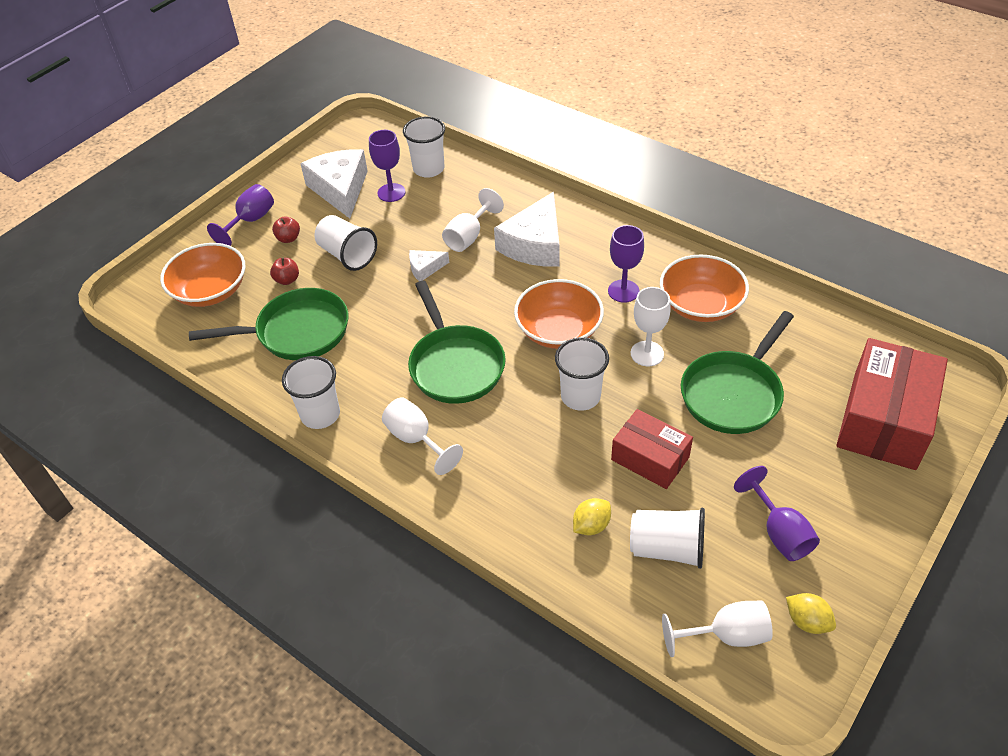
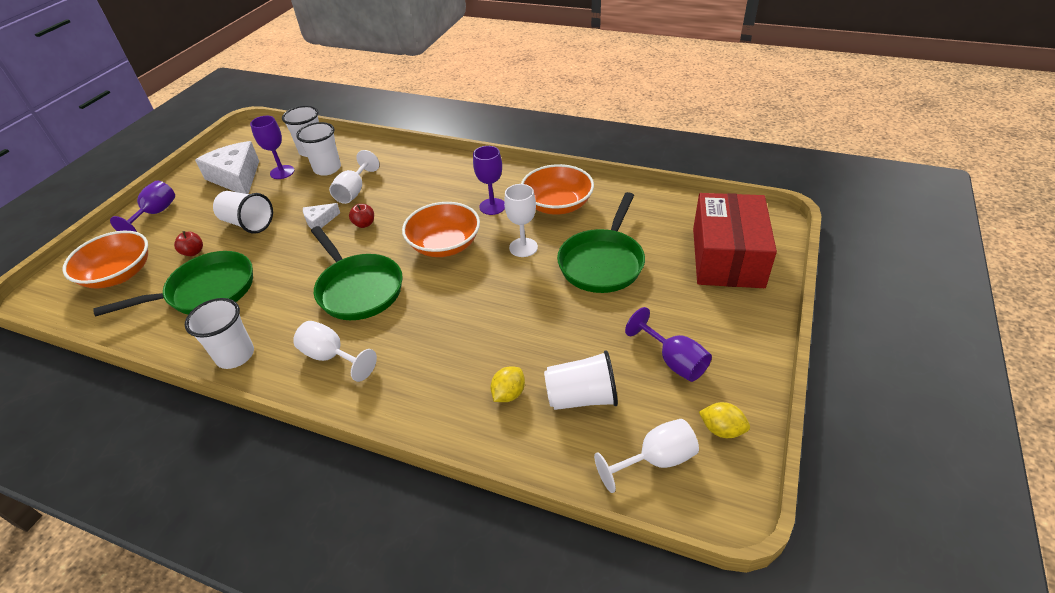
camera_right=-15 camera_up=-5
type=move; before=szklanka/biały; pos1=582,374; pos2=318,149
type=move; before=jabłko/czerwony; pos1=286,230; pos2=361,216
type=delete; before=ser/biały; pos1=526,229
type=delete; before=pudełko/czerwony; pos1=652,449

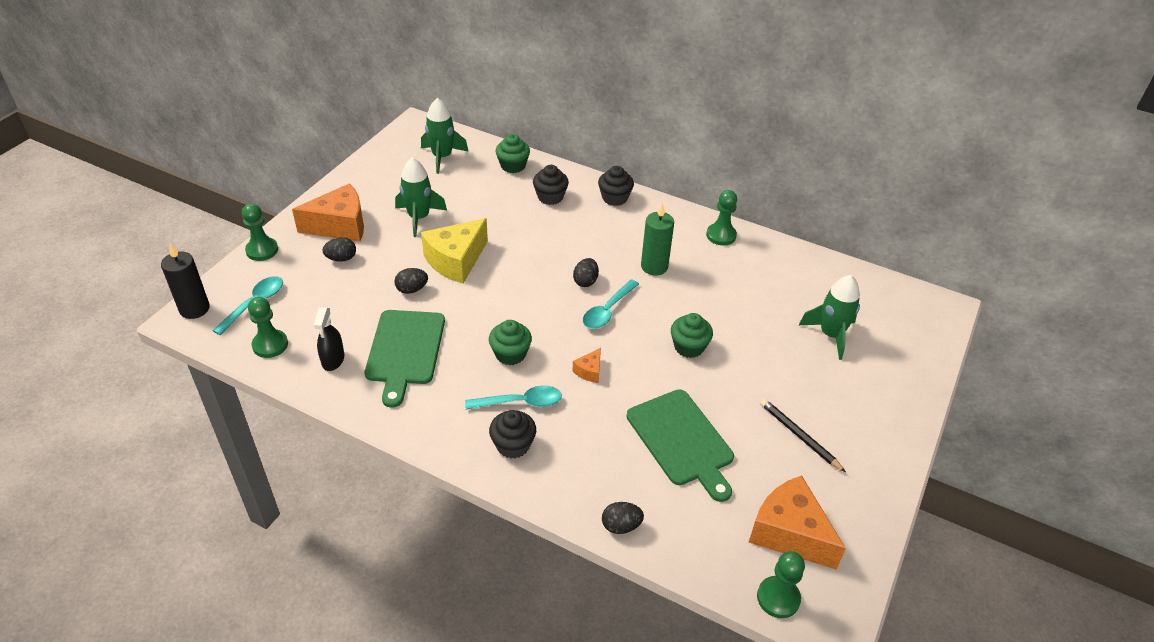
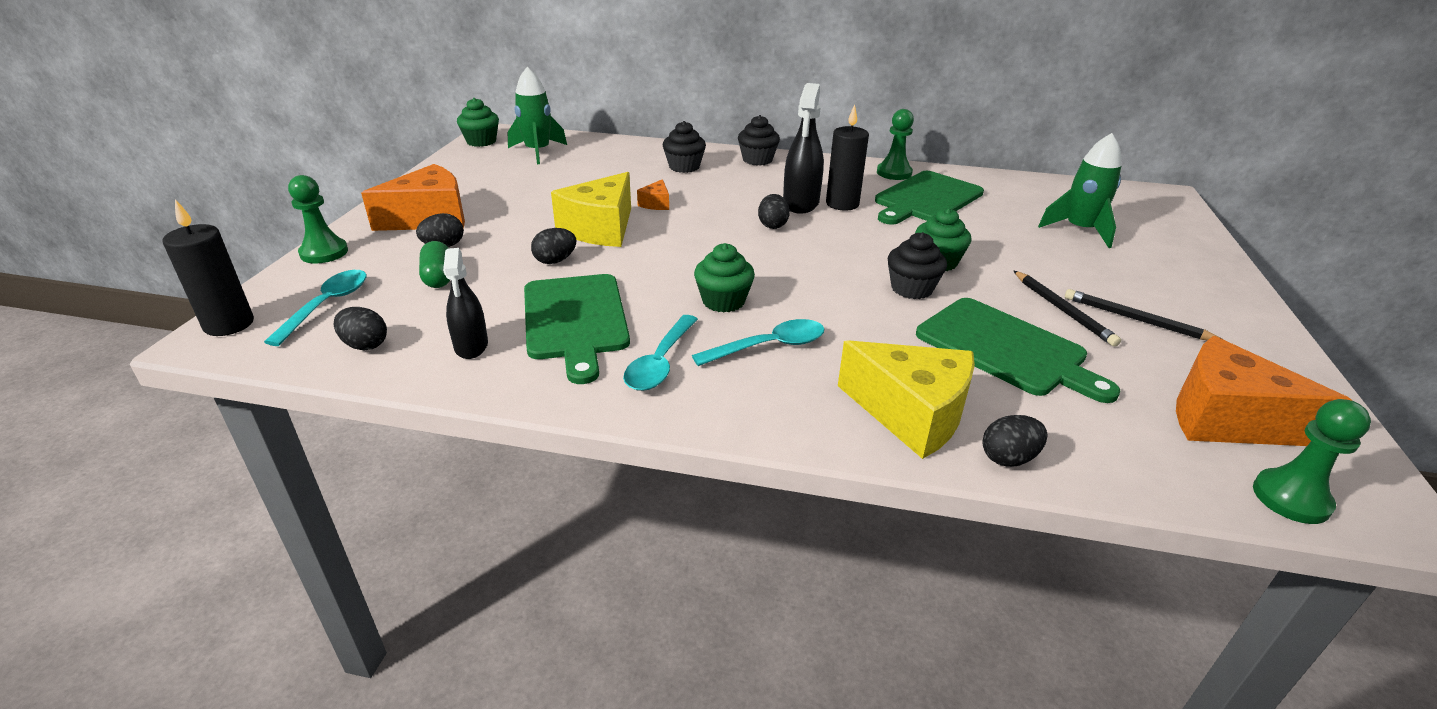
camera_right=-15 camera_up=-10
type=replace; before=pionek/zielony; after=jajko/czarny; pos1=268,327; pos2=360,328
type=insert; after=kapsułka/zielony; pos2=434,264
type=move; before=muffinka/zielony; pos1=512,153; pos2=478,122
type=move; before=łyżka/turkusowy; pos1=611,304; pos2=660,353
type=move; before=ser/pomarańczowy; pos1=586,365; pos2=653,194
type=insert; after=spryskiwacz/czarny; pos2=803,148
type=recolor; before=świeca/zielony; after=świeca/czarny; pos1=657,239; pos2=847,157
type=insert; after=ser/żółty; pos2=906,399
type=insert; after=deska do krojenia/zielony; pos2=929,198
type=move; before=muffinka/czarny; pos1=512,434; pos2=917,265
type=insert; after=ołówek/czarny; pos2=1067,309
type=delete; before=rakieta/zielony; pos1=421,197

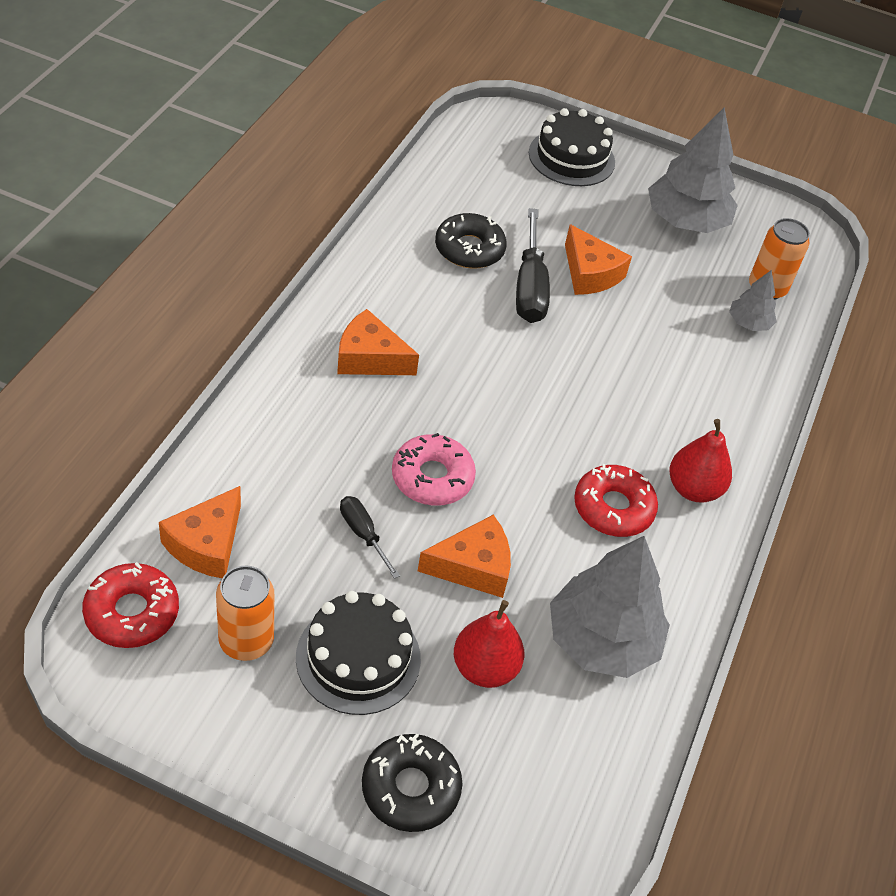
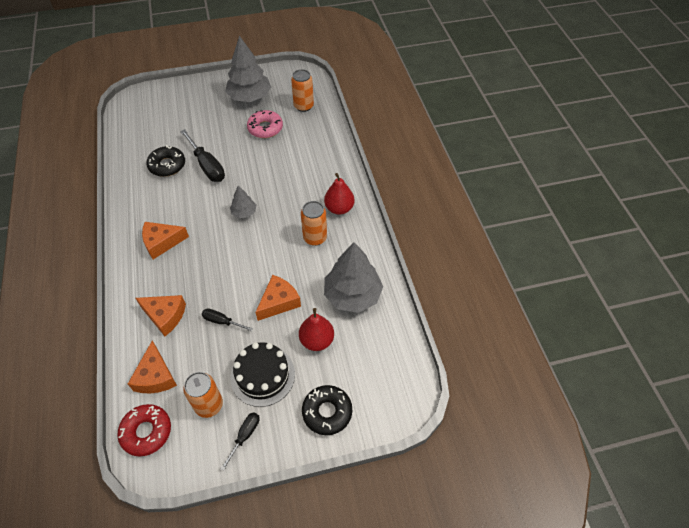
camera_right=-30 camera_up=5
type=move; before=ser/pomarańczowy; pos1=598,259; pos2=161,315
type=insert; after=śrubokręt/czarny; pos2=240,441
type=move; before=drzewko/szary; pos1=753,300; pos2=243,202
type=move; before=donut/różowy; pos1=434,469; pos2=265,124
type=replace; before=donut/czerwony; after=puszka/pomarańczowy; pos1=616,500; pos2=314,223
type=delete; before=tort/czarny; pos1=572,147

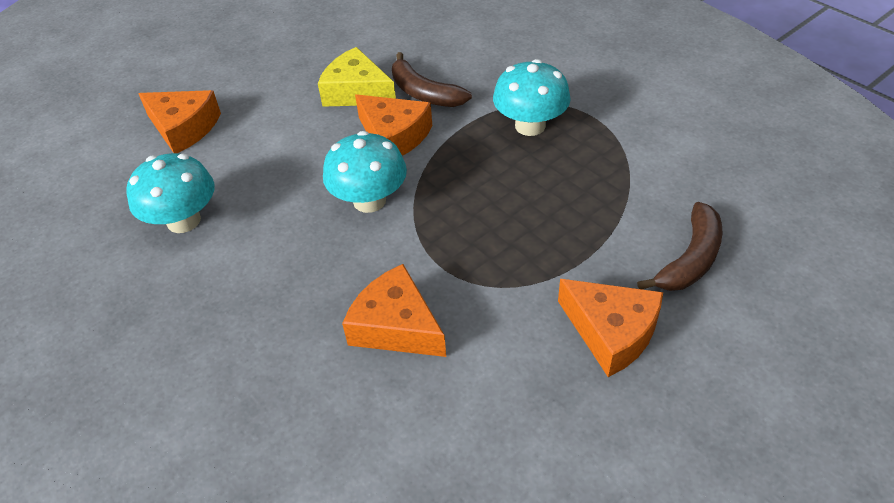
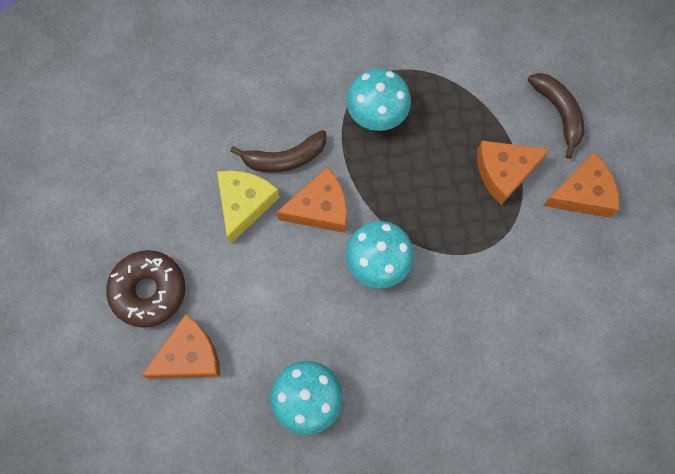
camera_right=-60 camera_up=25
type=insert; after=donut/brązowy; pos2=145,289
type=rotate; before=ser/żółty; pos1=357,77; pos2=248,207; turn=135
type=move; before=ser/pomarańczowy; pos1=394,310; pos2=513,173

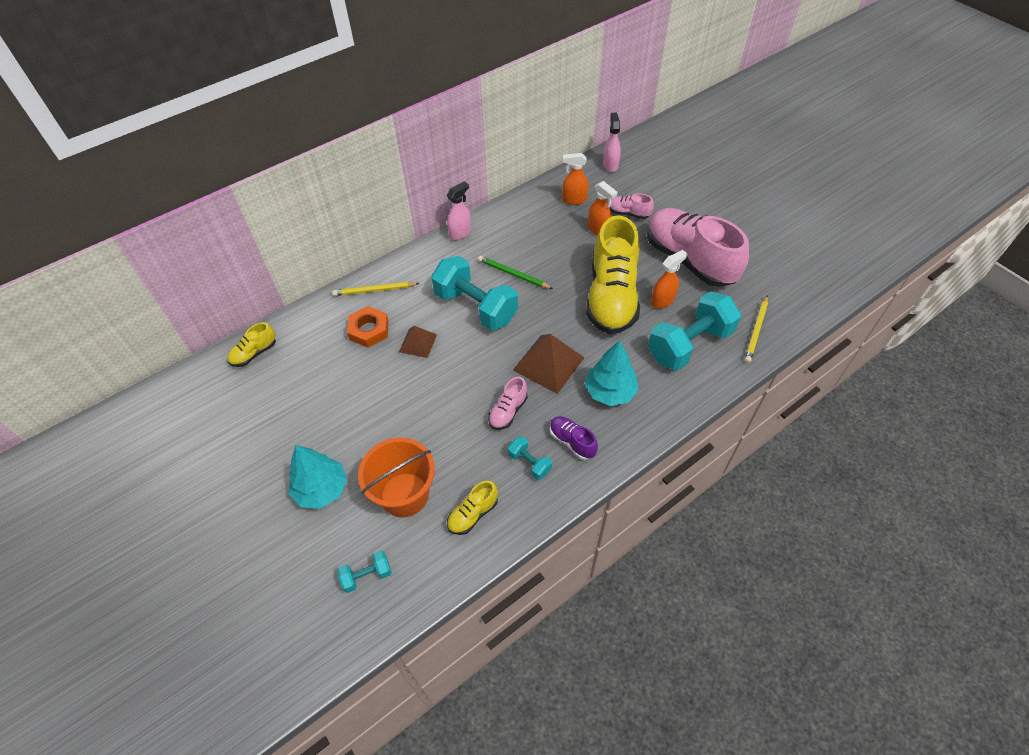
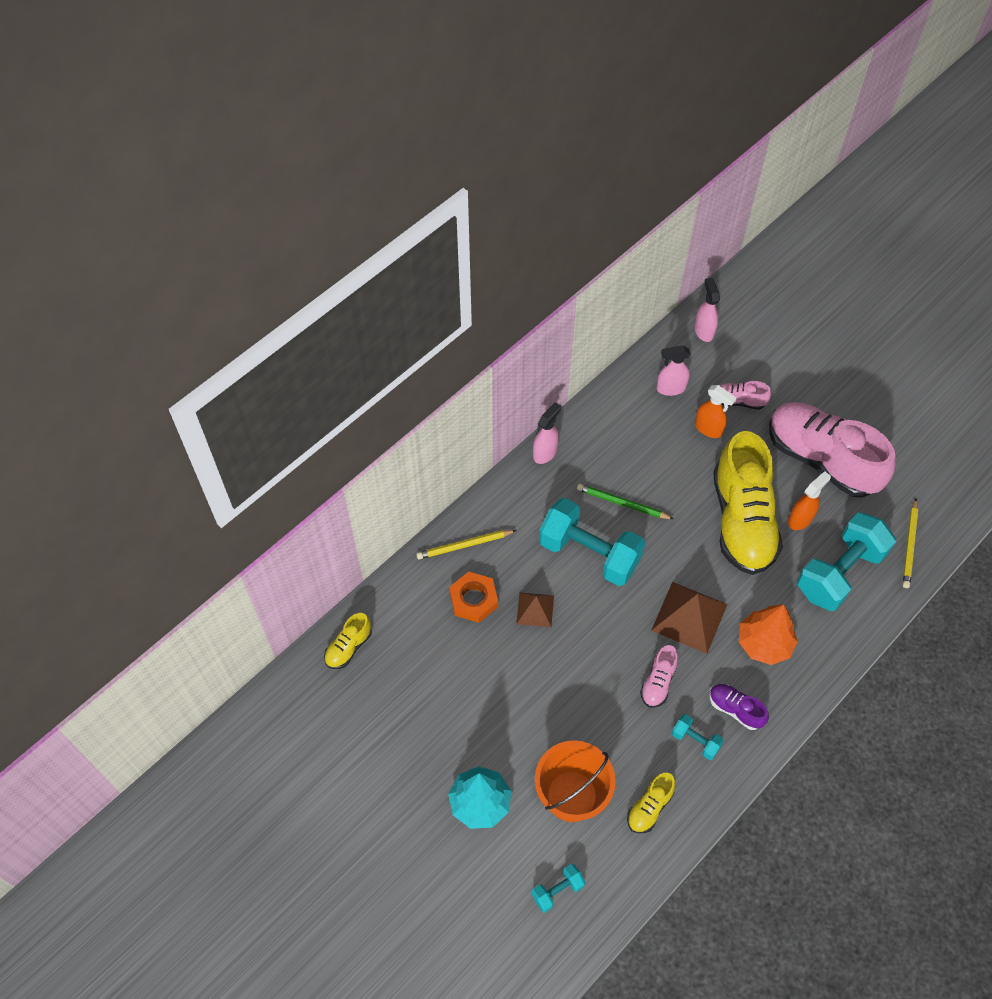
camera_right=-10 camera_up=5
type=recolor; before=spryskiwacz/pomarańczowy; after=spryskiwacz/różowy; pos1=575,179; pos2=673,370
type=recolor; before=drzewko/turkusowy; after=drzewko/pomarańczowy; pos1=612,373; pos2=768,634

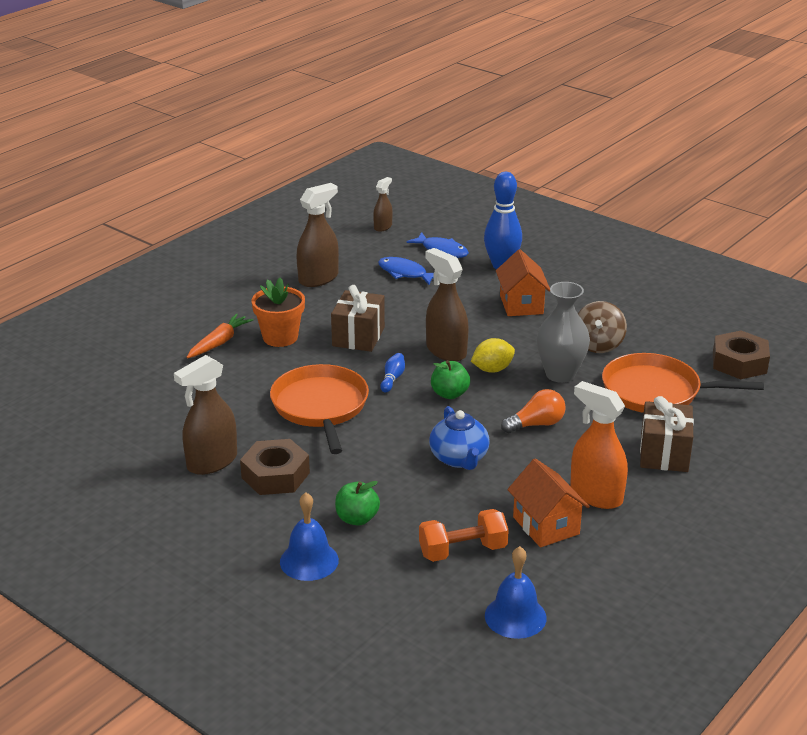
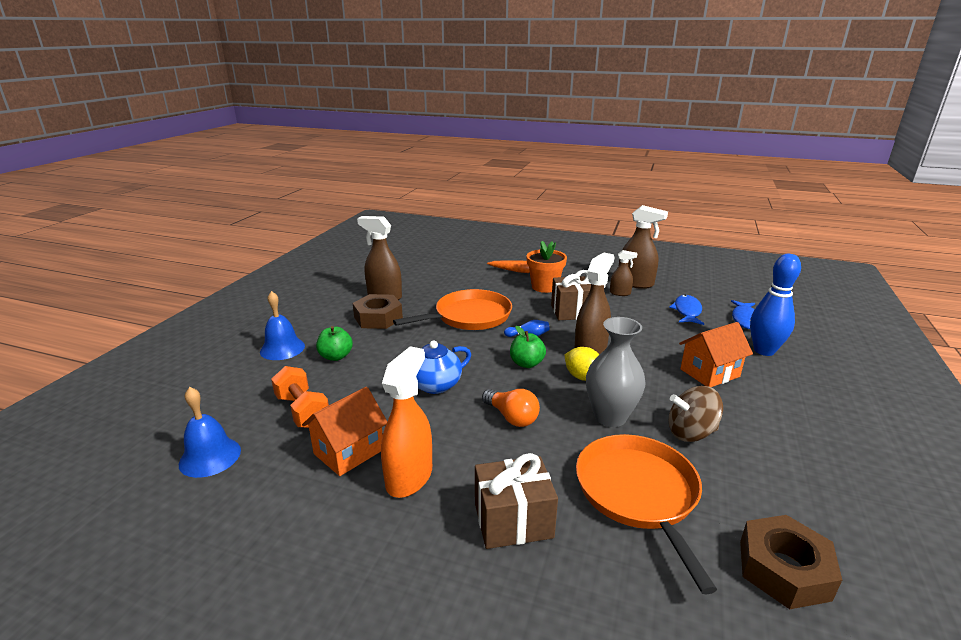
camera_right=70 camera_up=-5
type=move; before=spryskiwacz/brązowy; pos1=382,204; pos2=623,273

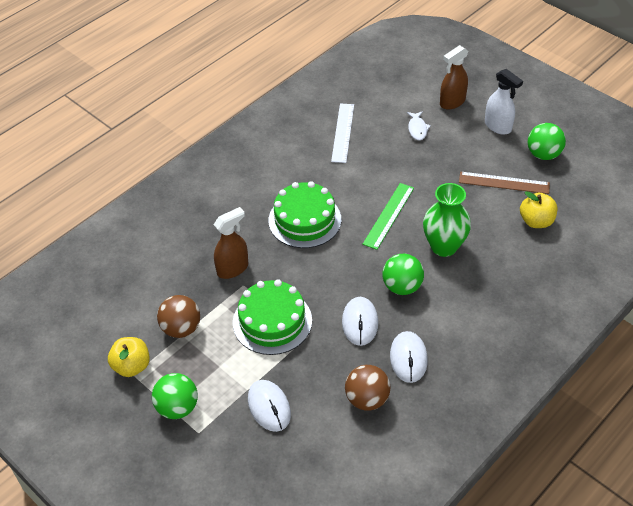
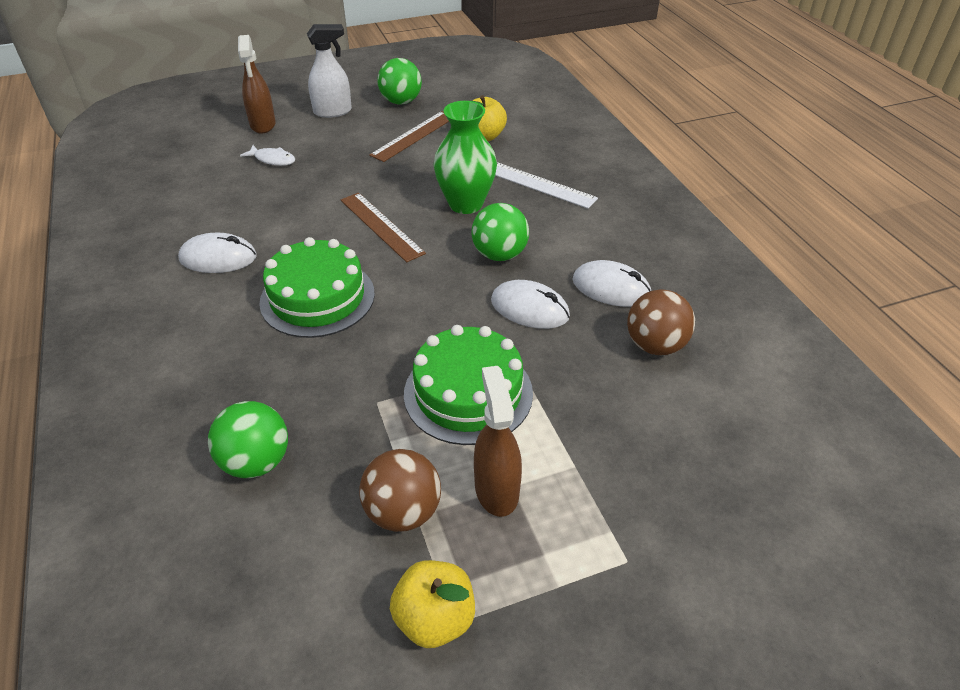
camera_right=-65 camera_up=-5
type=move; before=myszka/biały; pos1=269,406; pos2=217,253
type=move; before=piłka/zielony; pos1=175,396; pos2=248,439
type=recolor; before=linijka/zielony; after=linijka/brązowy; pos1=388,216; pos2=383,227
type=move; before=spryskiwacz/brązowy; pos1=231,243; pos2=498,441
type=move; before=linijka/biały; pos1=342,133; pos2=546,185

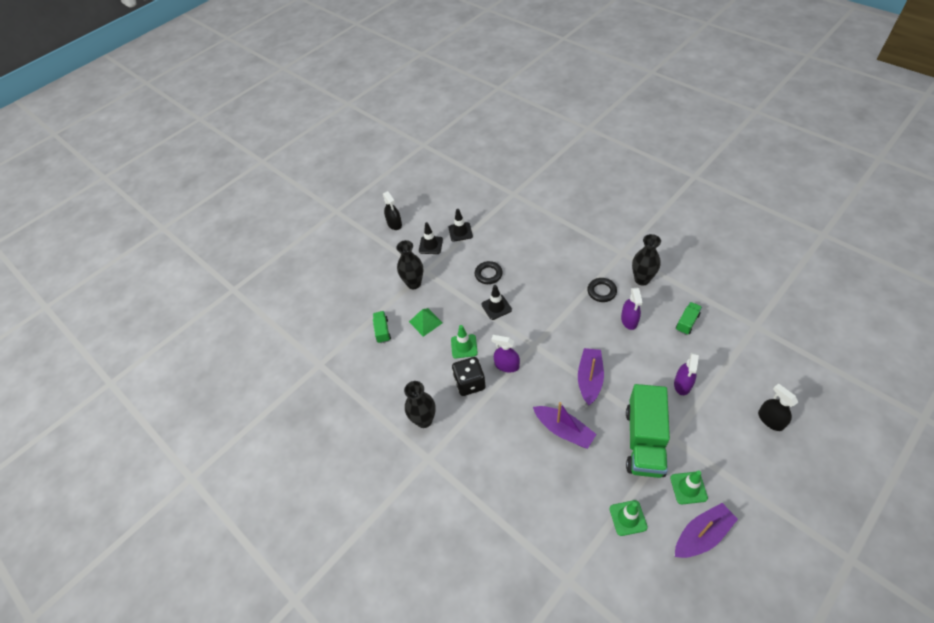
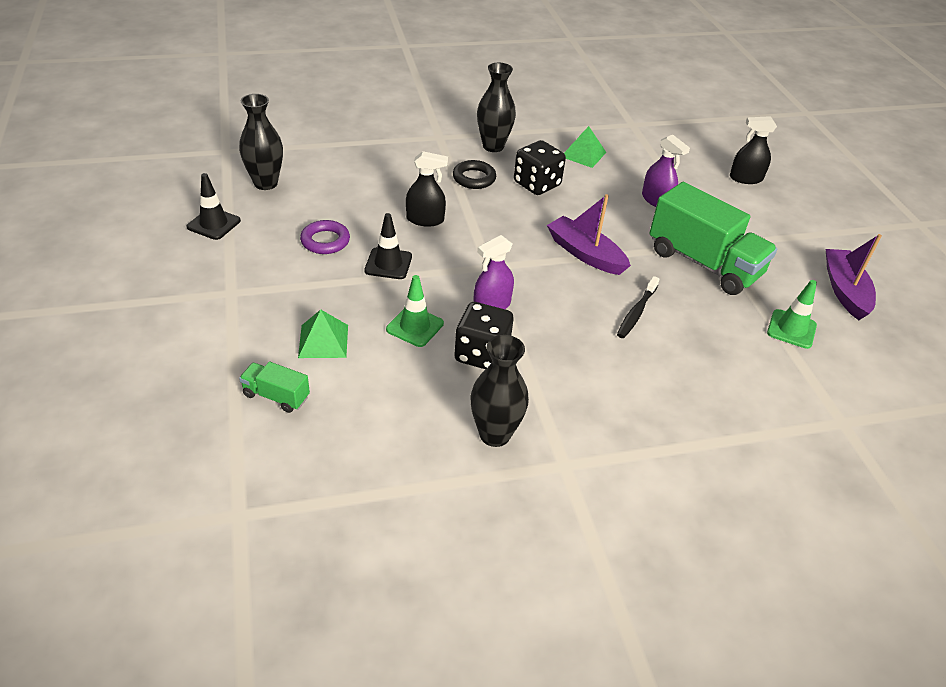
camera_right=-65 camera_up=-10
type=move; before=wazon/czarny; pos1=409,264; pos2=261,142
type=recolor; before=pierścień/czarny; after=pierścień/fioletowy; pos1=488,272; pos2=325,237
type=move; before=spryskiwacz/czarny; pos1=392,210; pos2=427,189
type=replace; before=spryskiwacz/fioletowy; after=kostka do gry/czarny; pos1=632,309; pos2=540,167
type=replace; before=ciężarówka/zielony; after=piramida/zielony; pos1=689,318; pos2=585,147
type=replace; before=łódka/fioletowy; after=szczoteczka do zębów/czarny; pos1=565,425; pos2=638,307
type=delete; before=pachołek/czarny; pos1=431,238
type=delete; before=pachołek/zielony; pos1=689,487

